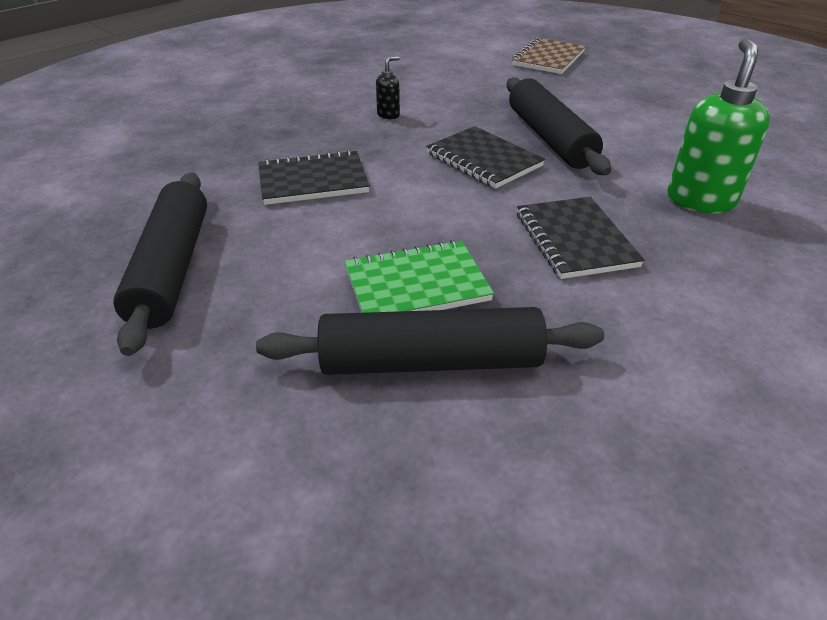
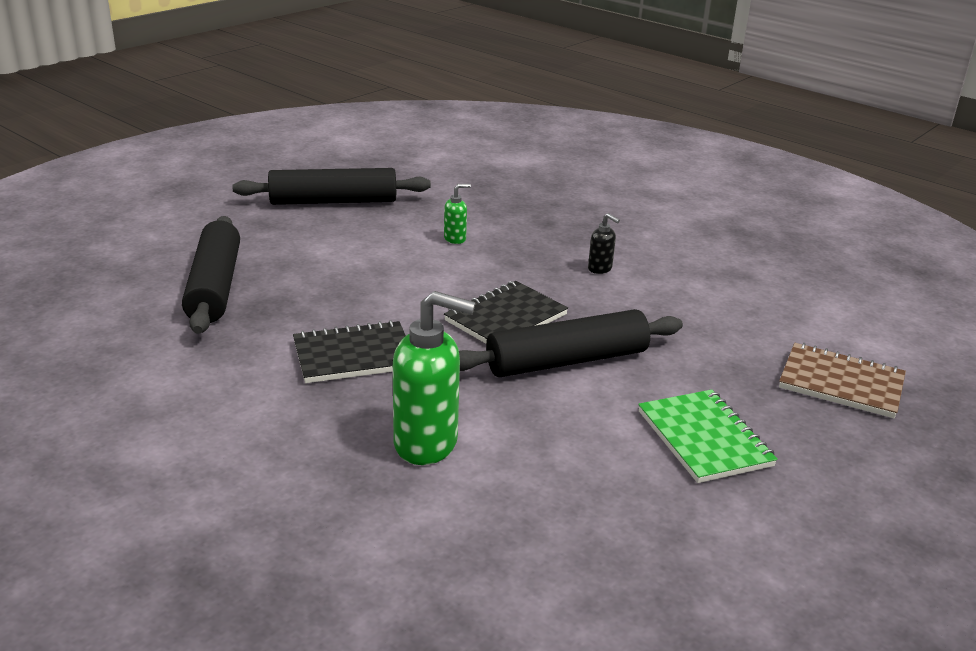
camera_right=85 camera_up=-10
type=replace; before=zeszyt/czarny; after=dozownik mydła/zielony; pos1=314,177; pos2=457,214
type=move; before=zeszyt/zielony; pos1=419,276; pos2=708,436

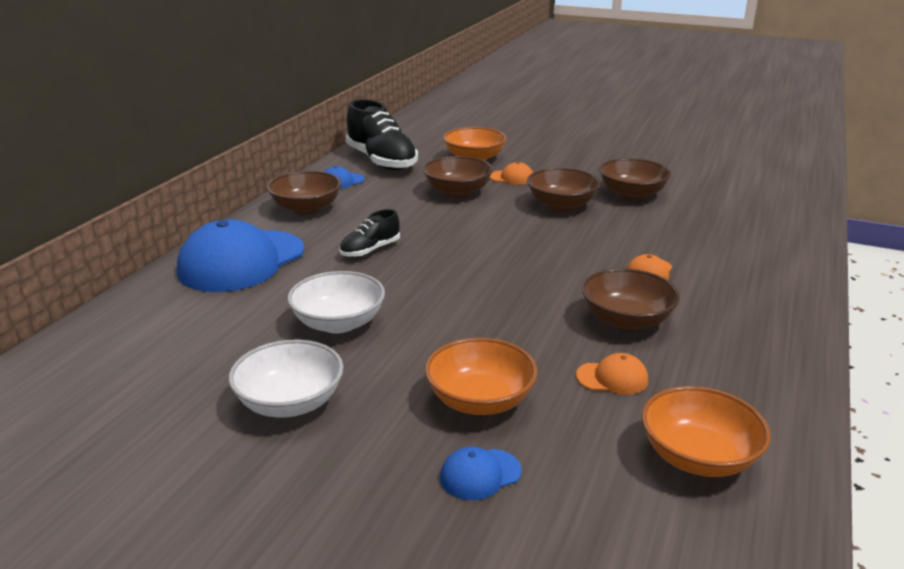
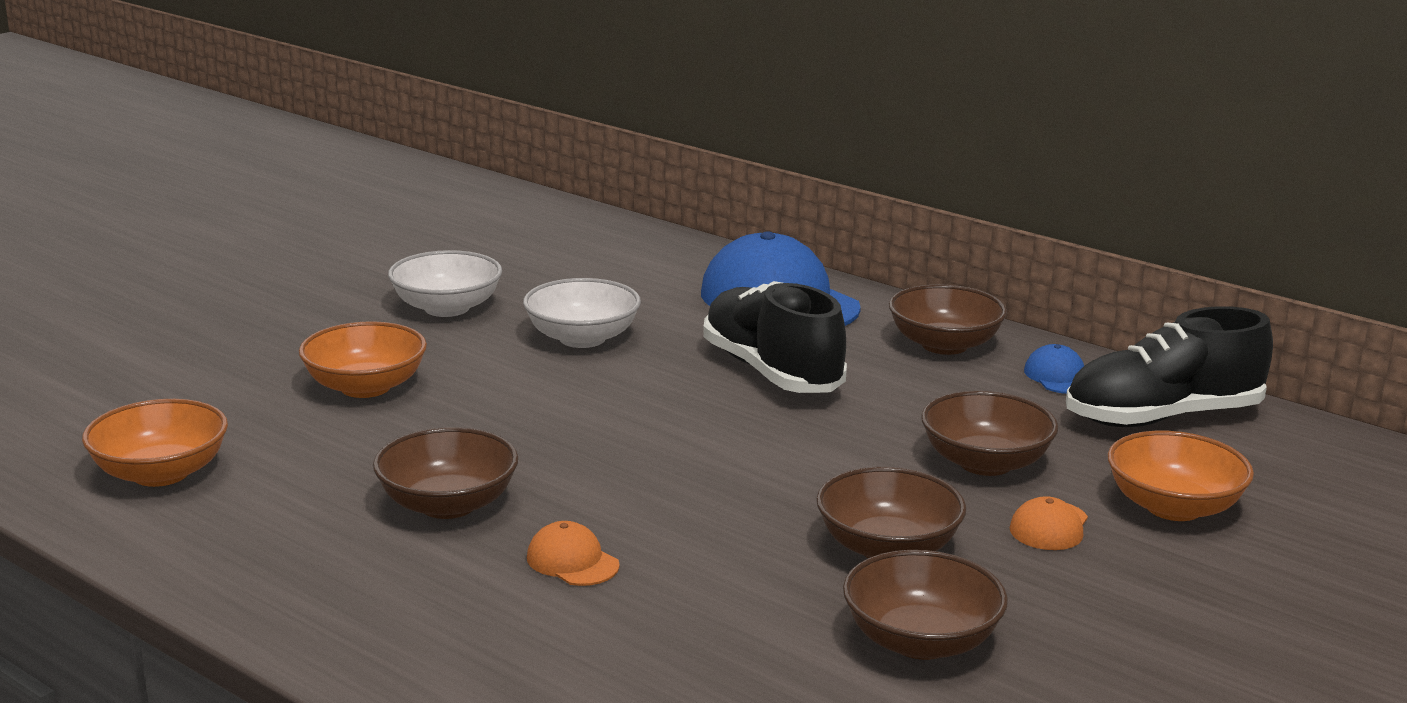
camera_right=105 camera_up=-5
type=resize; before=but/czarny; pos1=369,233; pos2=775,337; scale=1.92
type=delete; before=czapka/niebieski; pos1=481,473
type=delete; before=czapka/pomarańczowy; pos1=612,374

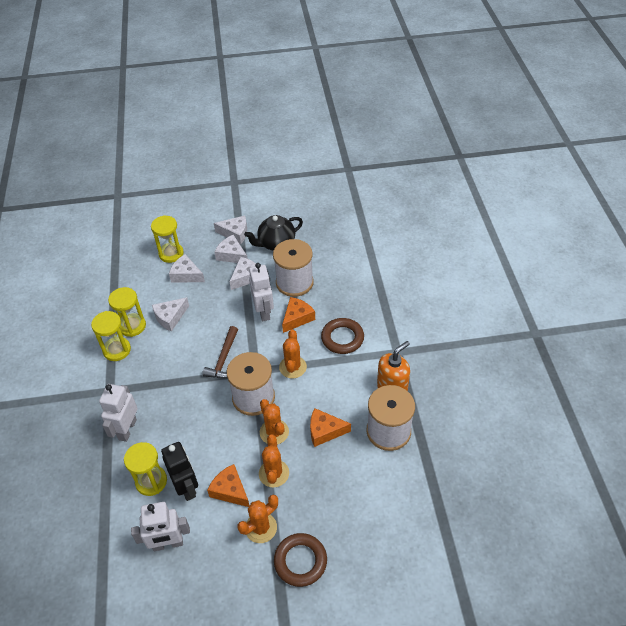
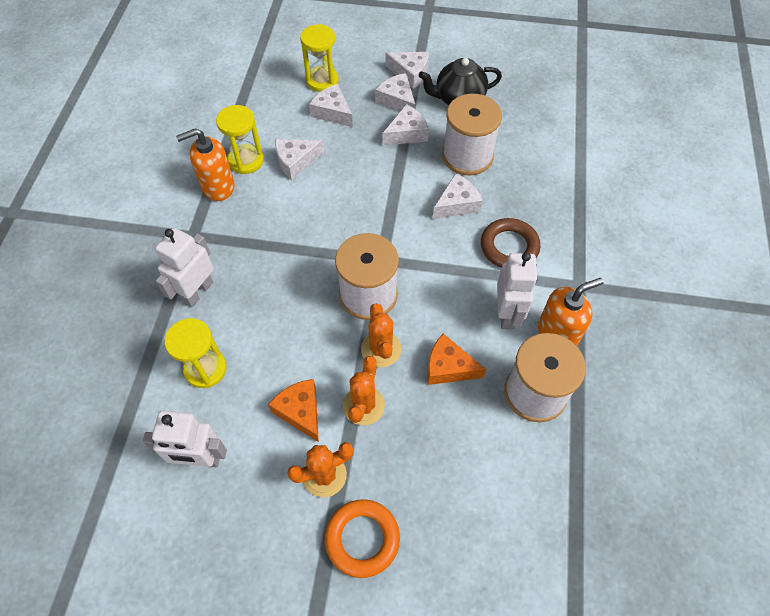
camera_right=15 camera_up=10
type=replace; before=klepsydra/żółty; after=dozownik mydła/pomarańczowy; pos1=111,336; pos2=205,164
type=recolor; before=pierścień/brązowy; after=pierścień/pomarańczowy; pos1=300,560; pos2=362,538
type=recolor; before=ser/pomarańczowy; after=ser/biały; pos1=298,315; pos2=458,196
type=move; before=robot/biały; pos1=261,292; pos2=517,291
type=delete; before=robot/czarny; pos1=179,471
type=delete; before=młotek/brązowy; pos1=220,352
type=delete; before=kaktus/pomarańczowy; pos1=293,354

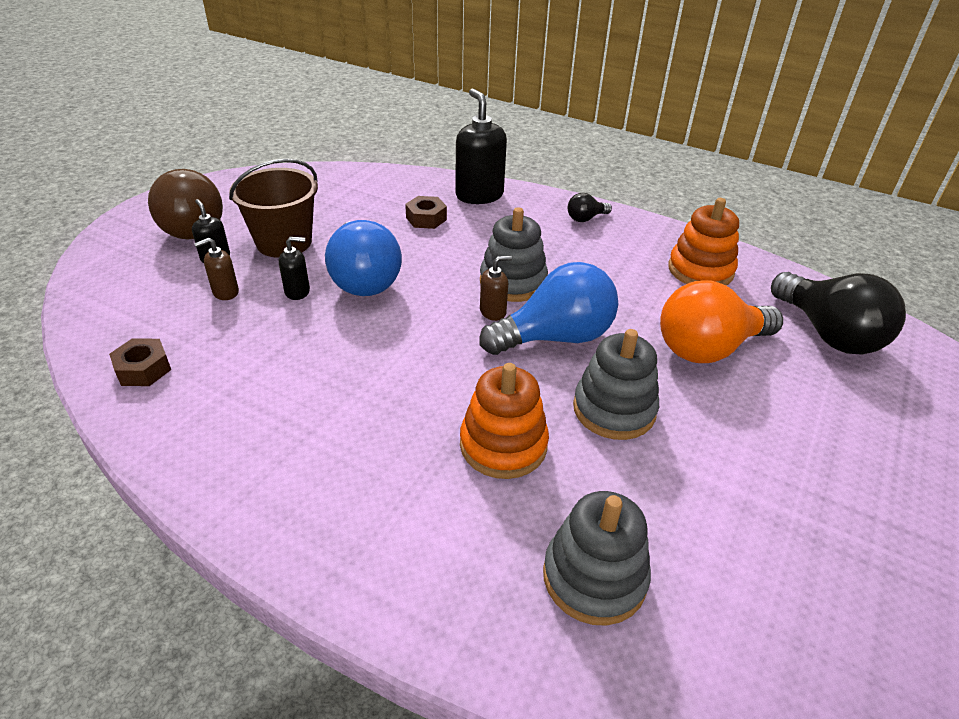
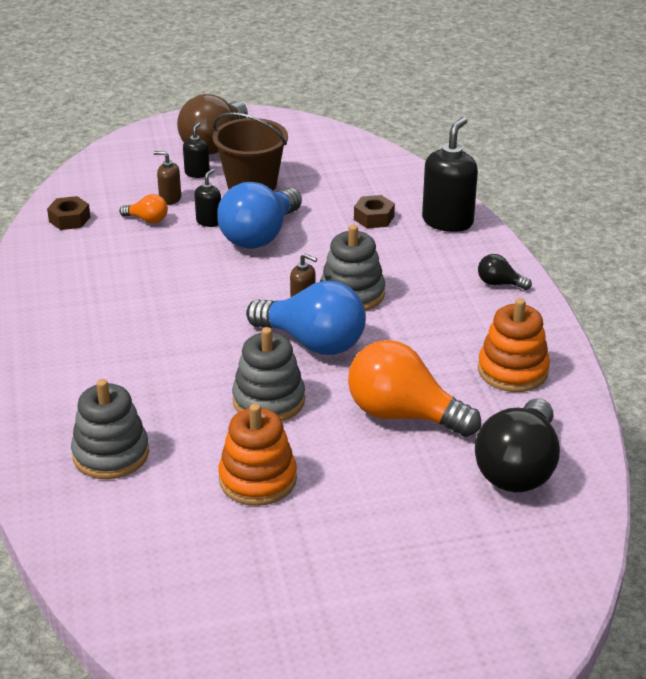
camera_right=50 camera_up=-5
type=insert; after=żarówka/pomarańczowy; pos2=143,208
type=rotate; before=dozownik mydła/czarny; pos1=294,268; pos2=207,198; turn=-105
type=move; before=zabawka nakładanka/pomarańczowy; pos1=504,421; pos2=257,454

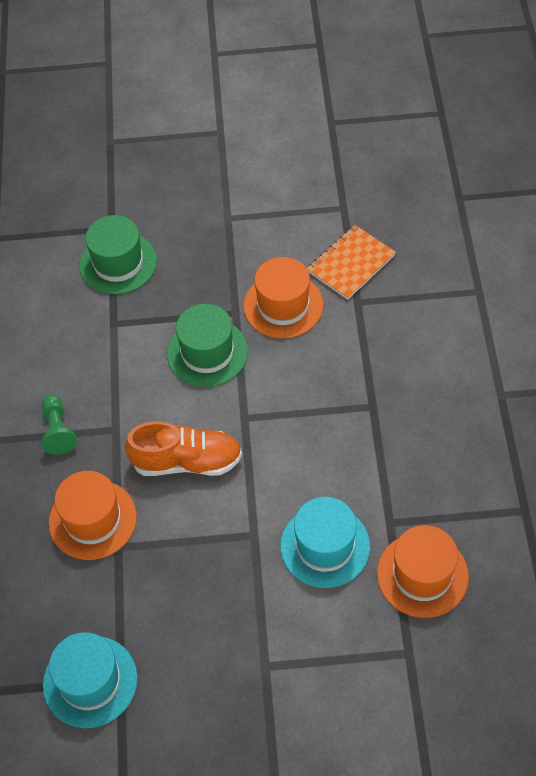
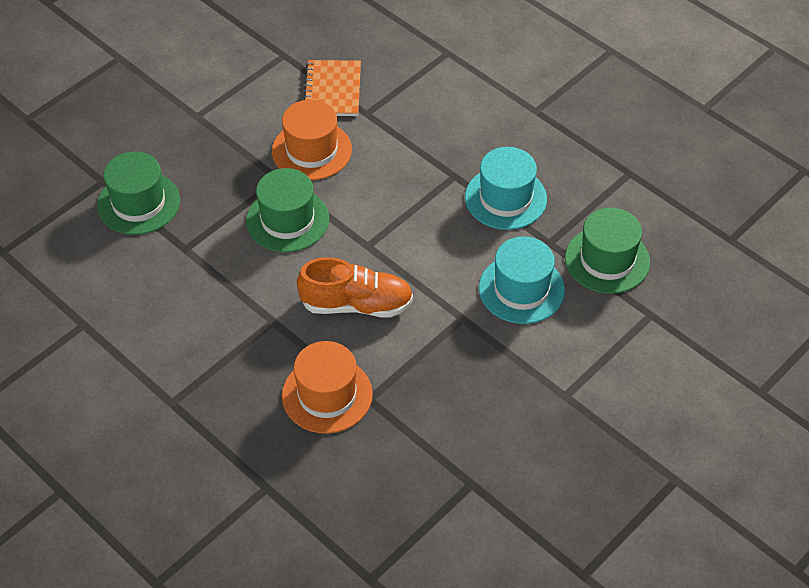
camera_right=-45 camera_up=-5
type=rotate; before=but/pomarańczowy; pos1=183,448; pos2=355,287; turn=45
type=move; before=kapelusz/turkusowy; pos1=90,680; pos2=506,188
type=recolor; before=kapelusz/pomarańczowy; after=kapelusz/zielony; pos1=423,571; pos2=607,251
type=delete; before=pionek/zielony; pos1=59,424

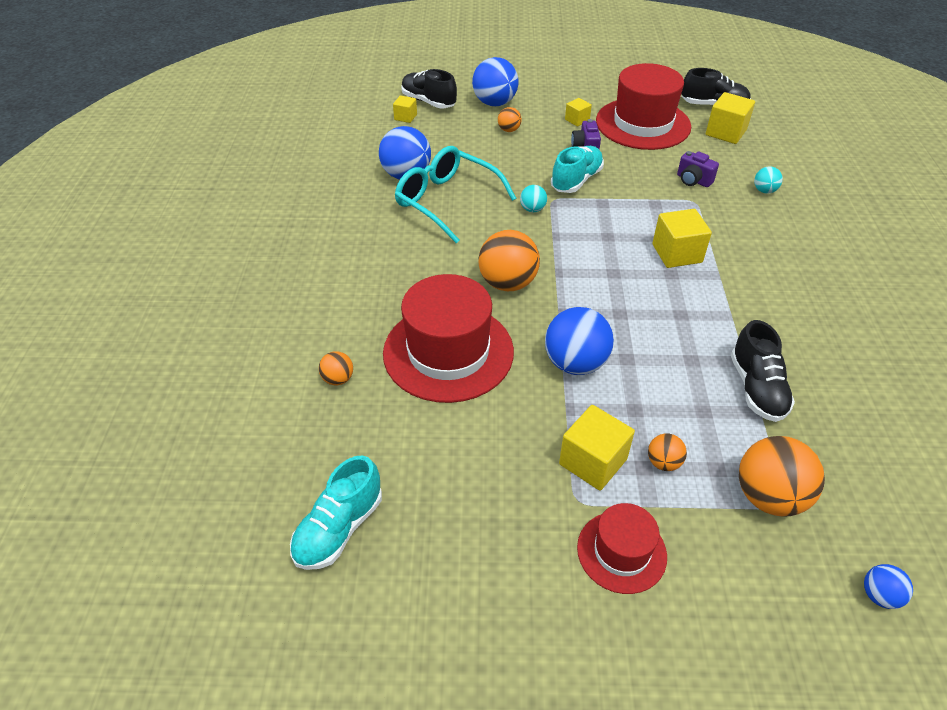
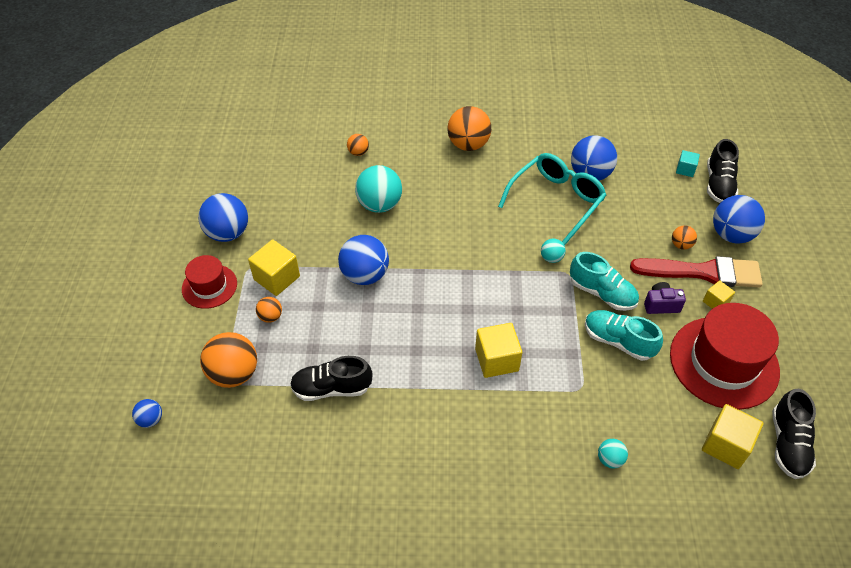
camera_right=90 camera_up=5
type=insert; after=piłka/niebieski; pos2=223,217
type=replace; before=kapelusz/czerwony; after=piłka/turkusowy; pos1=448,338; pos2=378,189
type=move; before=piłka/pomarańczowy; pos1=509,260; pos2=469,128
type=move; before=but/turkusowy; pos1=336,512; pos2=624,335
type=insert; after=pędzel/czerwony; pos2=696,272
type=recolor; before=sześcian/żółty; after=sześcian/turkusowy; pos1=405,109; pos2=688,163
type=rotate; before=but/czarny; pos1=429,88; pos2=723,171; turn=150
type=delete; before=aparat fotograficzny/fioletowy; pos1=698,169

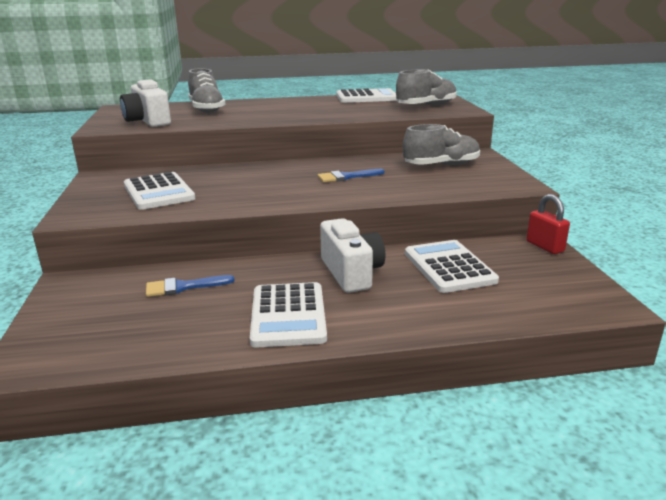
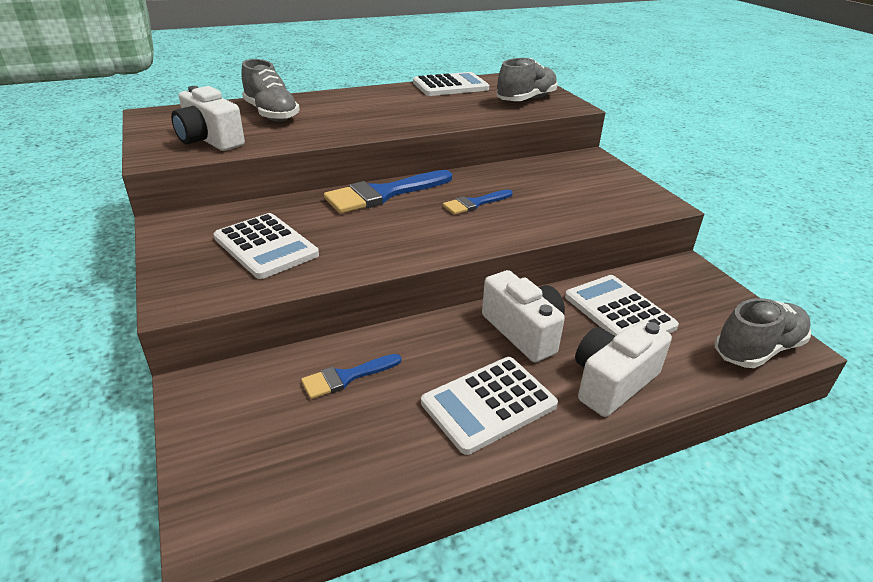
camera_right=-15 camera_up=10
type=insert; after=pędzel/niebieski; pos2=388,192
type=rotate; before=kalkulator/biały; pos1=288,315; pos2=489,406; turn=75
type=insert; after=aparat fotograficzny/biały; pos2=623,368
type=move; before=but/szary; pos1=441,144; pos2=763,333
type=delete; before=kłódka/czerwony; pos1=548,224

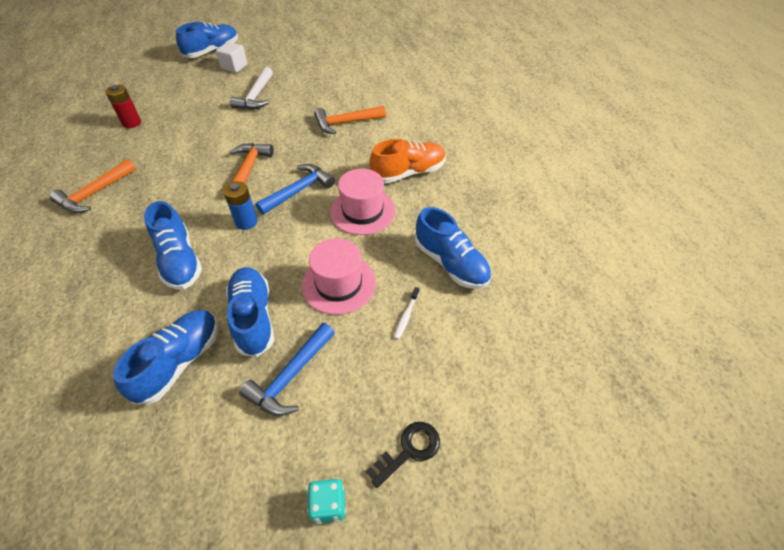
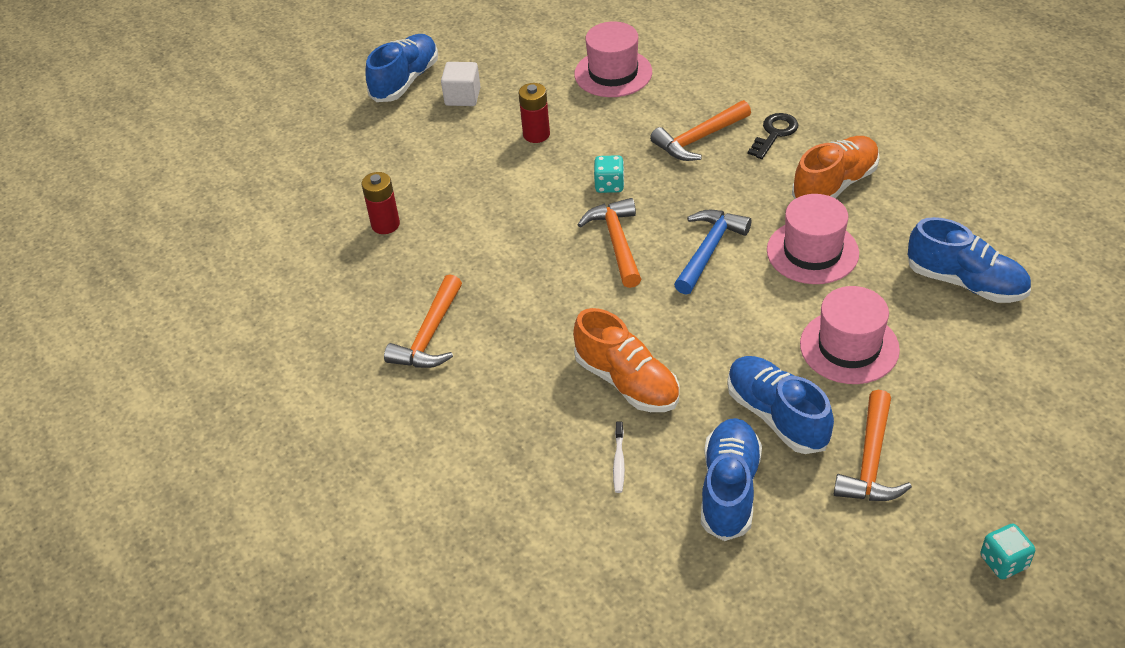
camera_right=-15 camera_up=-5
type=replace; before=młotek/biały; after=bateria/czerwony; pos1=251,88; pos2=534,113
type=recolor; before=but/niebieski; after=but/pomarańczowy; pos1=173,245; pos2=626,360
type=insert; after=kapelusz/różowy; pos2=613,59
type=insert; after=kostka do gry/turkusowy; pos2=609,174
type=move; before=szczoteczka do zębów/biały; pos1=407,313; pos2=619,457
type=move; before=klucz/czarny; pos1=403,455; pos2=773,136
type=recolor; before=młotek/niebieski; after=młotek/pomarańczowy; pos1=287,369; pos2=873,445
type=delete; before=bateria/niebieski; pos1=240,205

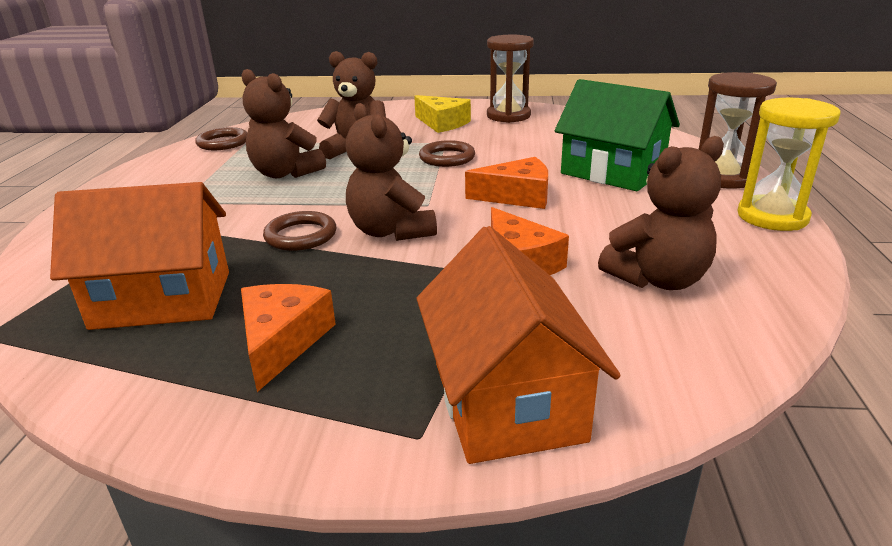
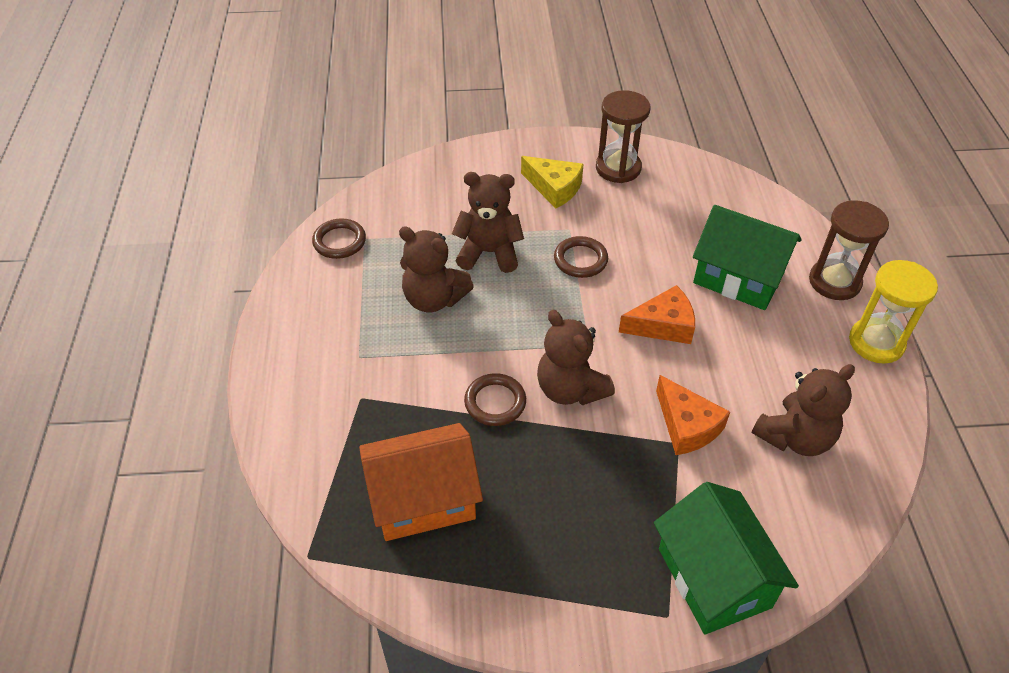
camera_right=-10 camera_up=20
type=recolor; before=domek/pomarańczowy; after=domek/zielony; pos1=518,345; pos2=726,558
type=delete; before=ser/pomarańczowy; pos1=288,338

